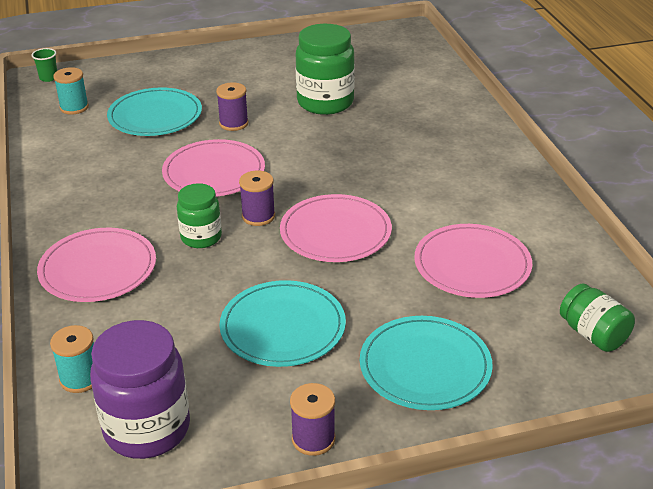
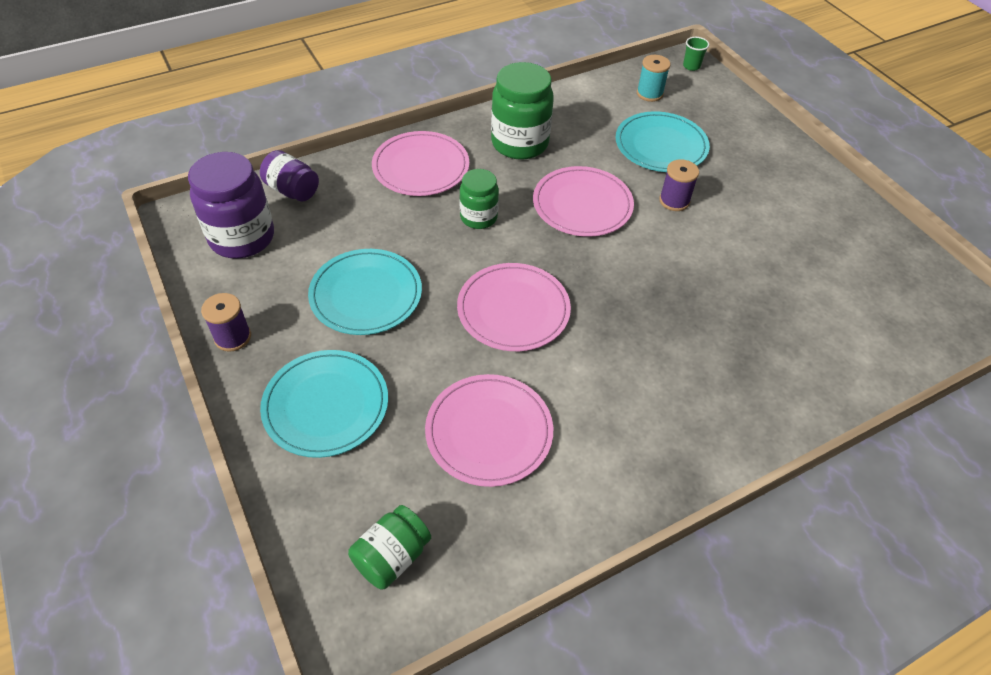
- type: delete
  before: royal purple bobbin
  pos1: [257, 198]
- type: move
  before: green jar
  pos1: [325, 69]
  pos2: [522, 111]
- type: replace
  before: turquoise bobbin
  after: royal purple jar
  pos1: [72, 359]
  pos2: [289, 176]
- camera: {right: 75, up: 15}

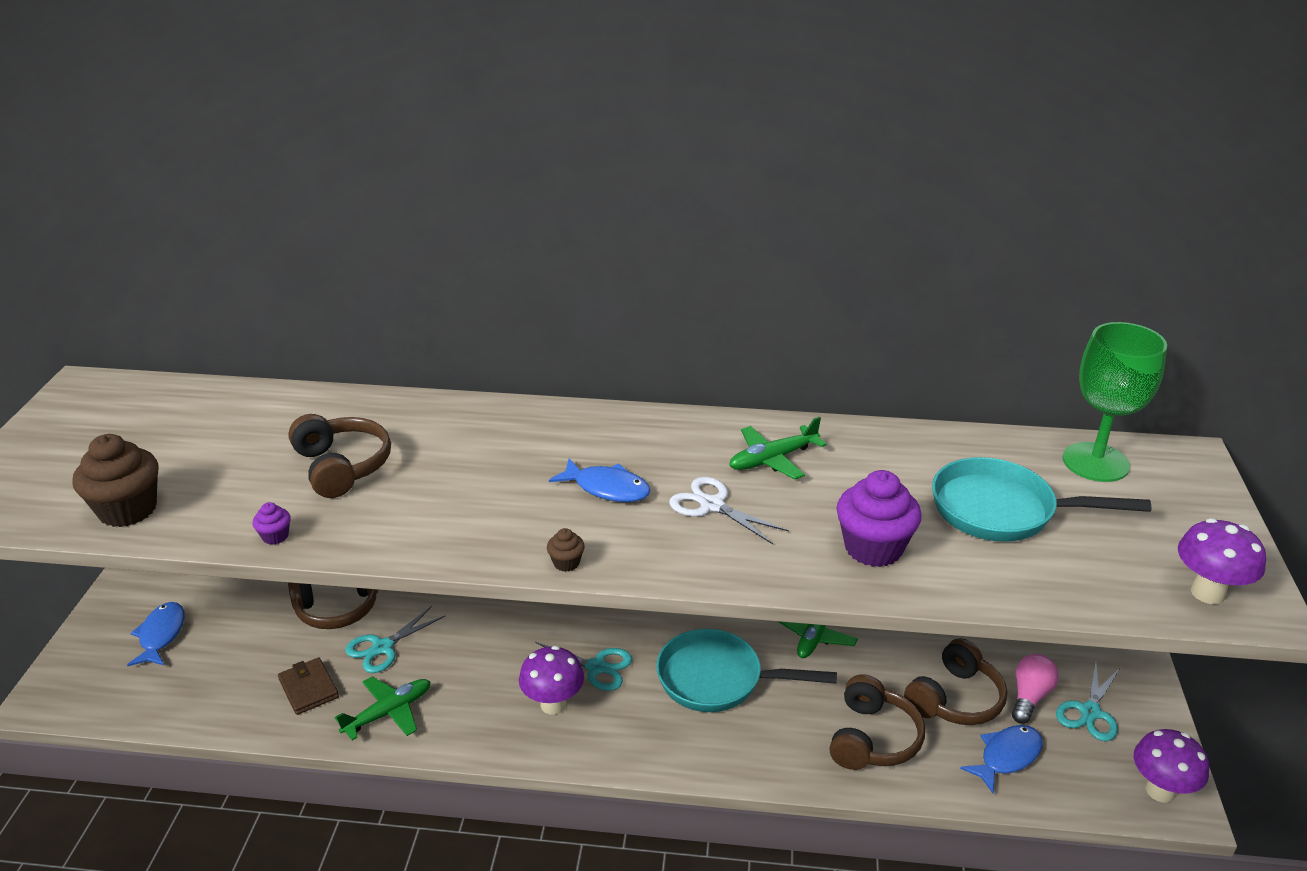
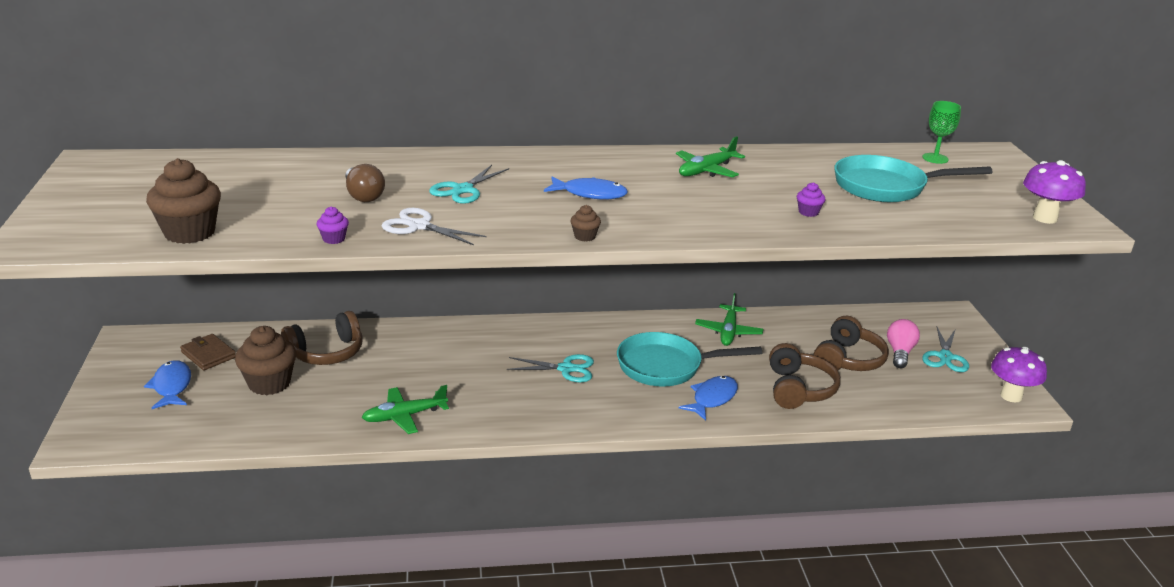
- type: delete
  before: royal purple fungus
  pos1: [551, 680]
- type: insert
  after: russet fairy cake
  pos2: [265, 360]
- type: move
  before: russet billfold
  pos1: [308, 686]
  pos2: [208, 352]
- type: move
  before: turquoise scissors
  pos1: [395, 639]
  pos2: [469, 184]
- type: move
  before: snow-white scissors
  pos1: [729, 510]
  pos2: [434, 226]
- type: move
  before: royal blue fish
  pos1: [1001, 759]
  pos2: [708, 398]
- type: replace
  before: russet over-ear headphones
  after: russet bulb
  pos1: [339, 456]
  pos2: [365, 183]
- type: rotate
  before: green toy plane
  pos1: [383, 708]
  pos2: [405, 409]
  turn: -150
- type: resize
  before: royal purple fairy cake
  pos1: [879, 518]
  pos2: [811, 199]
  scale: 0.45
- type: resize
  before: green wine glass
  pos1: [1115, 402]
  pos2: [941, 132]
  scale: 0.53
- camera: {right: -15, up: -5}

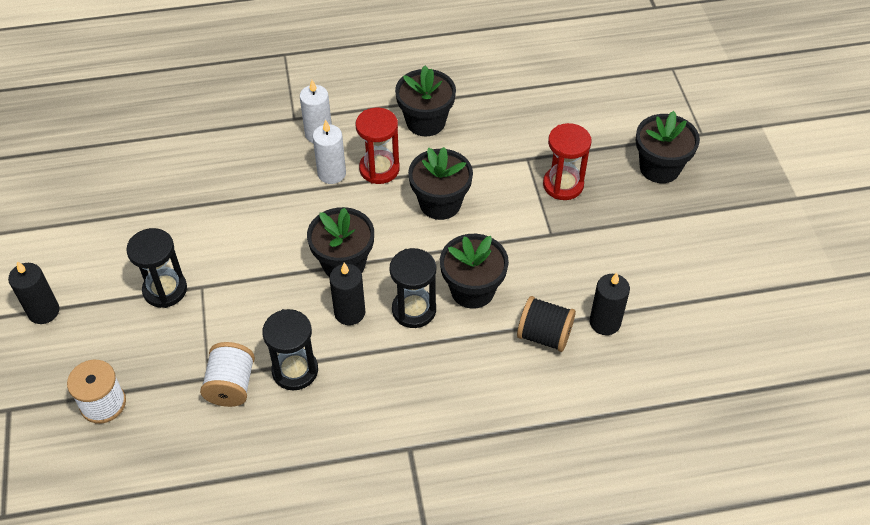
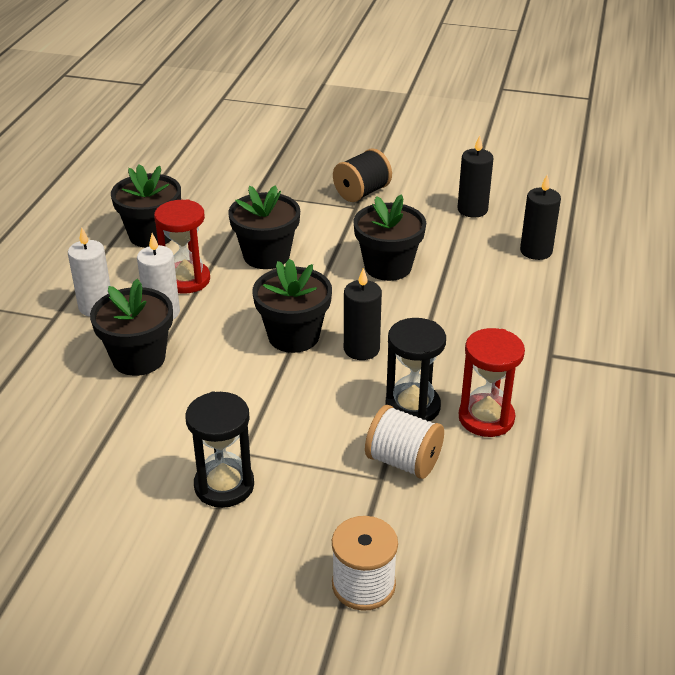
- type: delete
  before: jet-black hourglass
  pos1: [413, 288]
- type: move
  before: jet-black candle
  pos1: [34, 292]
  pos2: [540, 217]
- type: move
  before: jet-black bobbin
  pos1: [546, 324]
  pos2: [362, 175]
- type: move
  before: crimson hourglass
  pos1: [567, 161]
  pos2: [492, 382]
- type: move
  before: jet-black plant pot
  pos1: [668, 147]
  pos2: [131, 327]
- camera: {right: -65, up: -15}

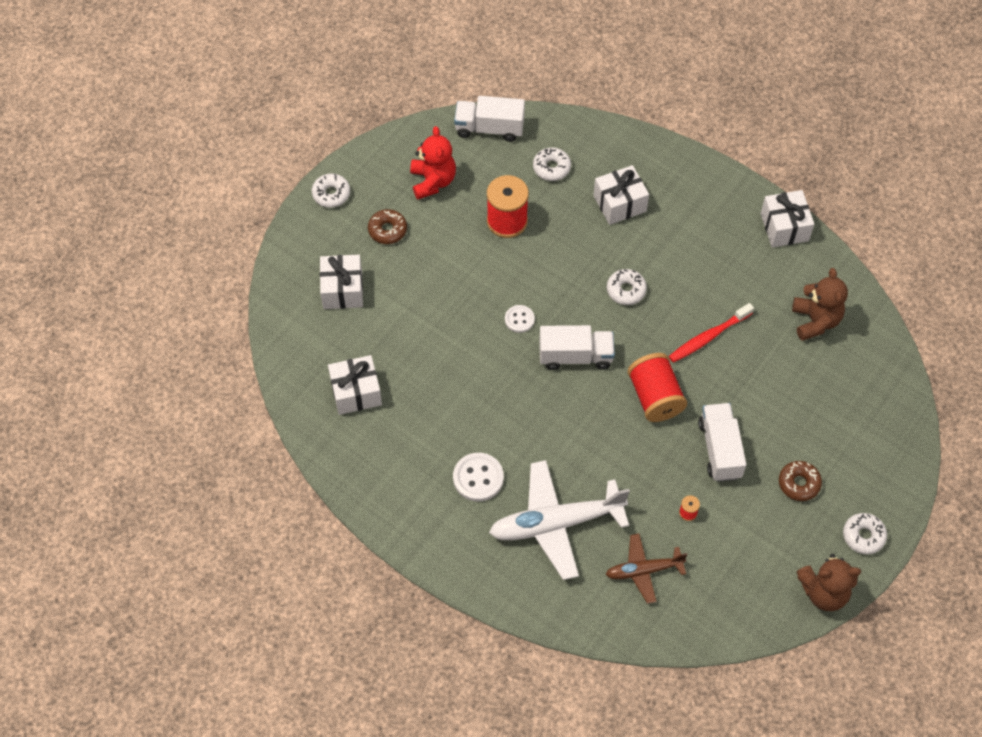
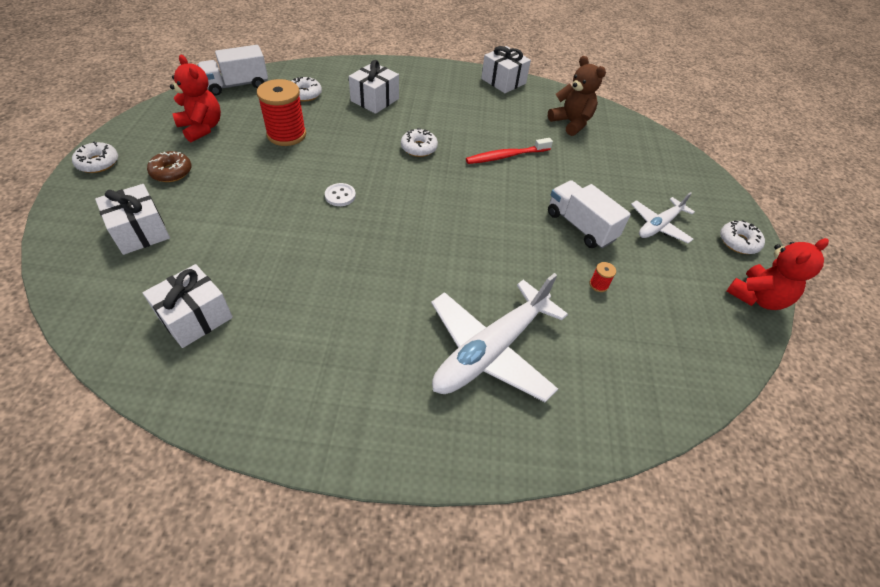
- type: delete
  before: snow-white button
  pos1: [478, 477]
- type: delete
  before: snow-white toy truck
  pos1: [577, 347]
- type: delete
  before: russet toy plane
  pos1: [646, 569]
- type: delete
  before: crimson bobbin
  pos1: [657, 387]
- type: replace
  before: russet glazed donut
  after: snow-white toy plane
  pos1: [800, 481]
  pos2: [663, 217]
- type: recolor
  before: russet teddy bear
  after: crimson teddy bear
  pos1: [829, 582]
  pos2: [777, 274]
- type: rotate
  before: crimson tooth brush
  pos1: [711, 333]
  pos2: [509, 151]
  turn: 45
- camera: {right: -35, up: -10}

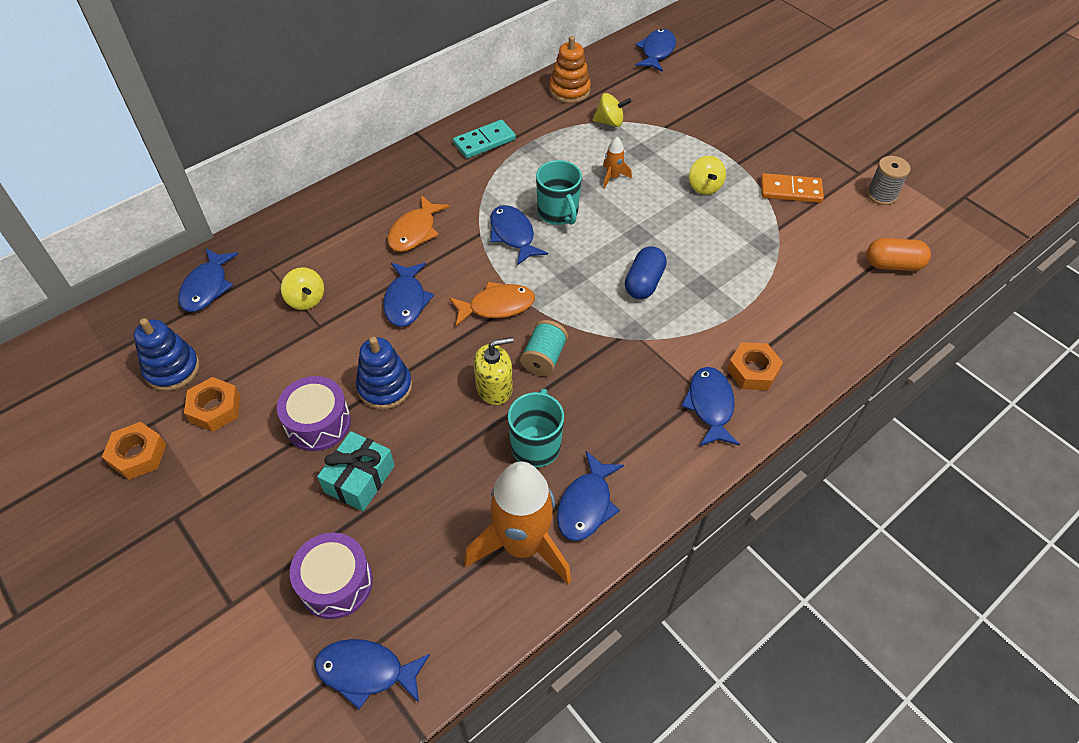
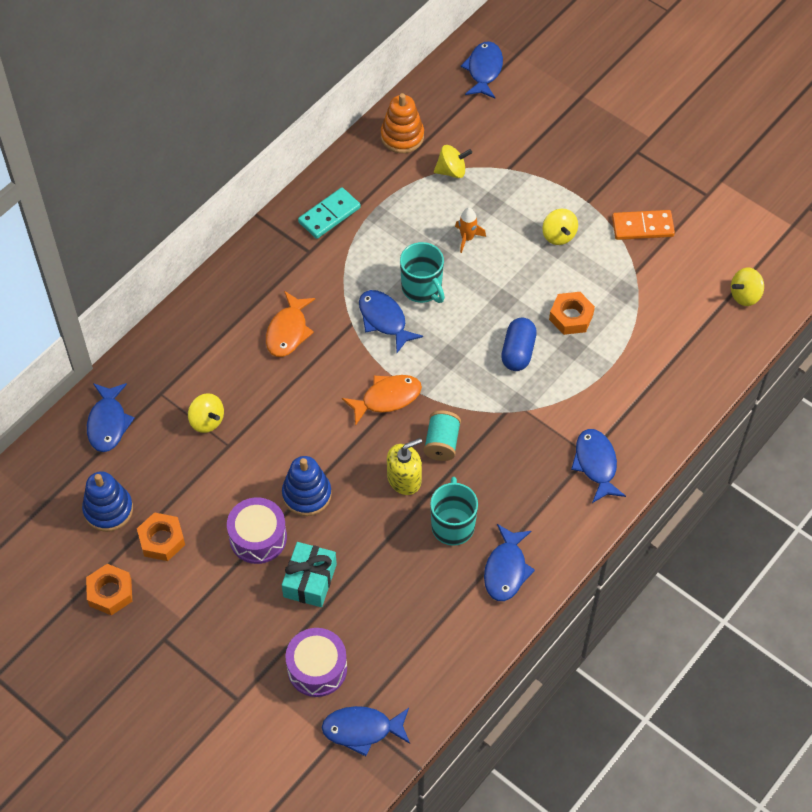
- type: delete
  before: royal blue fish
  pos1: [408, 295]
- type: delete
  before: orange-coloured toy rocket
  pos1: [517, 522]
- type: delete
  before: ash-grey bobbin
  pos1: [889, 180]
- type: move
  before: orange-coloured nut
  pos1: [755, 366]
  pos2: [572, 313]
- type: replace
  before: orange-coloured pill shape
  after: bright yellow whirligig
  pos1: [899, 254]
  pos2: [747, 287]
- camera: {right: -10, up: 5}

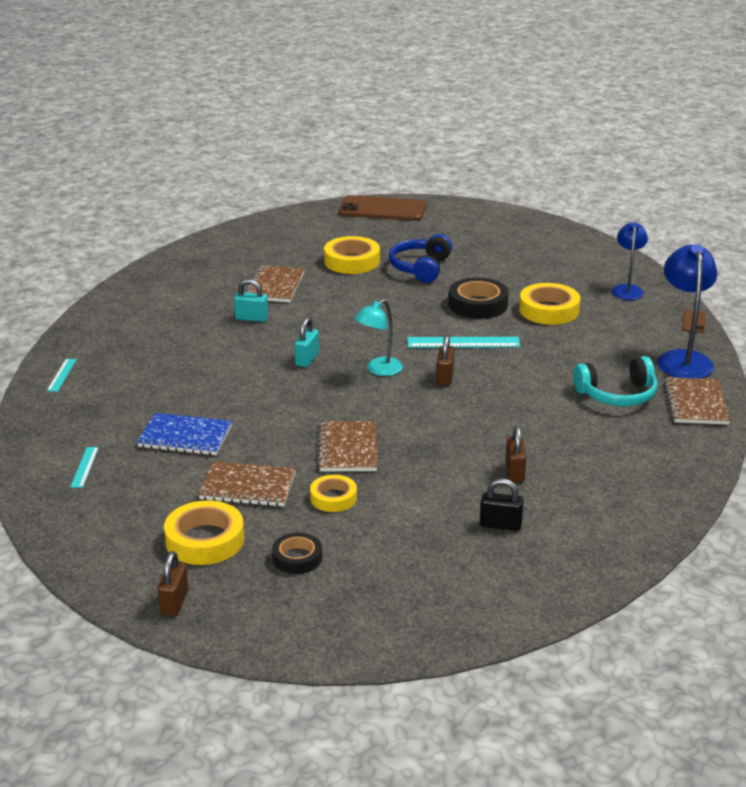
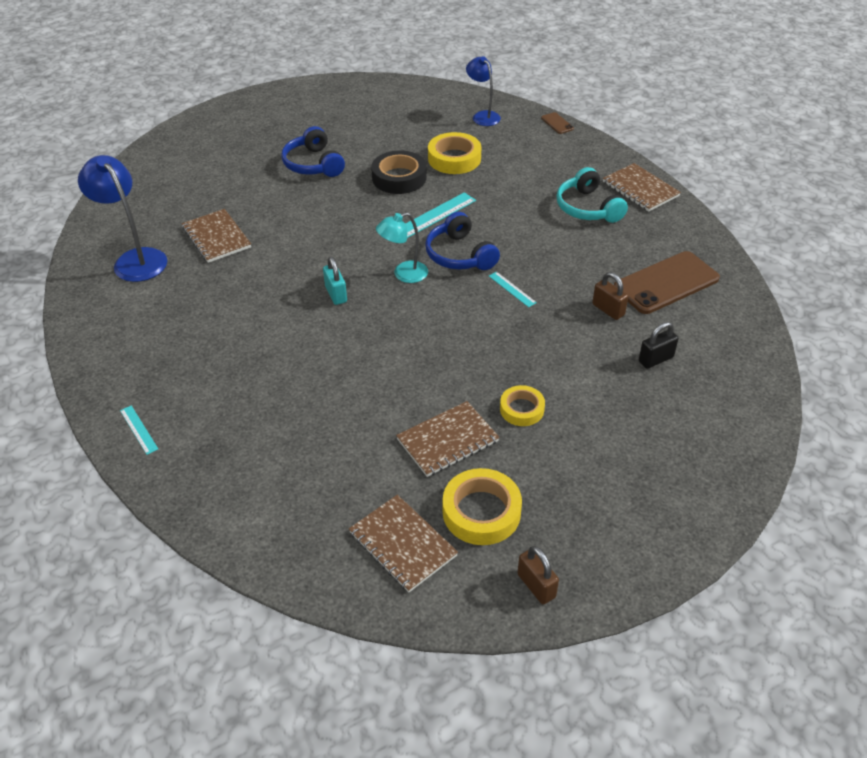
- type: delete
  before: royal blue exercise book
  pos1: [184, 434]
- type: delete
  before: turquoise padlock
  pos1: [251, 300]
- type: delete
  before: jet-black roll of tape
  pos1: [297, 553]
- type: delete
  before: bright yellow roll of tape
  pos1: [352, 255]
- type: move
  before: turquoise straightedge
  pos1: [84, 467]
  pos2: [513, 289]
- type: move
  before: russet exercise book
  pos1: [347, 446]
  pos2: [403, 543]
- type: move
  before: russet mobile phone
  pos1: [382, 208]
  pos2: [667, 282]
- type: move
  before: royal blue desk lamp
  pos1: [687, 311]
  pos2: [122, 218]
- type: replace
  before: russet padlock
  after: royal blue over-ear headphones
  pos1: [445, 360]
  pos2: [462, 241]
- type: rotate
  before: turquoise desk lamp
  pos1: [378, 337]
  pos2: [402, 247]
  turn: 60
- type: rotate
  before: turquoise over-ear headphones
  pos1: [615, 381]
  pos2: [592, 195]
  turn: 120
- camera: {right: -40, up: 15}

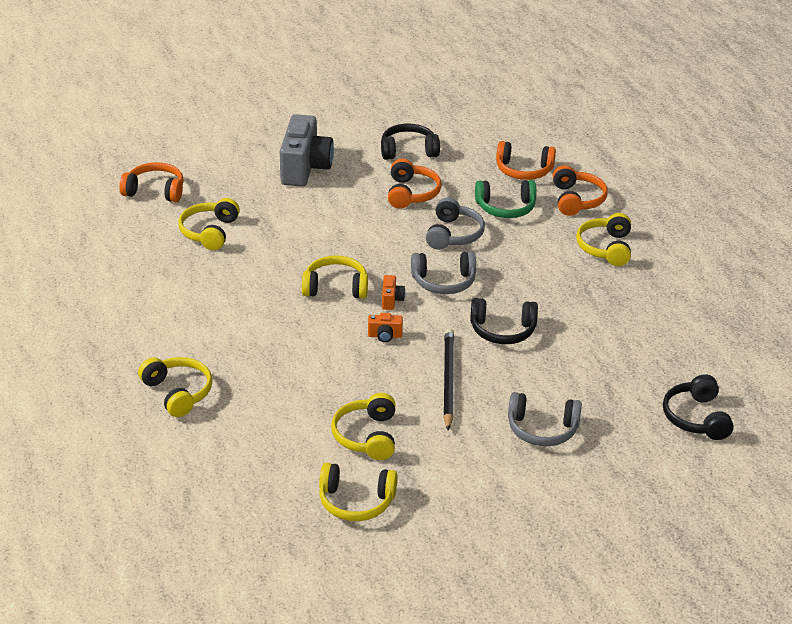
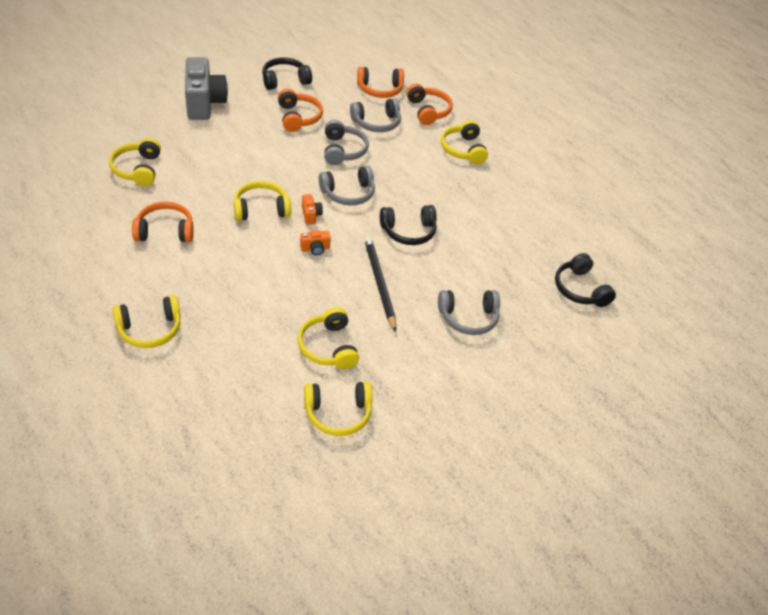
- type: move
  before: orange-coloured over-ear headphones
  pos1: [151, 182]
  pos2: [163, 222]
- type: recolor
  before: green over-ear headphones
  after: ash-grey over-ear headphones
  pos1: [505, 199]
  pos2: [375, 115]
- type: rotate
  before: bright yellow over-ear headphones
  pos1: [175, 387]
  pos2: [146, 321]
  turn: 120
- camera: {right: -20, up: 10}

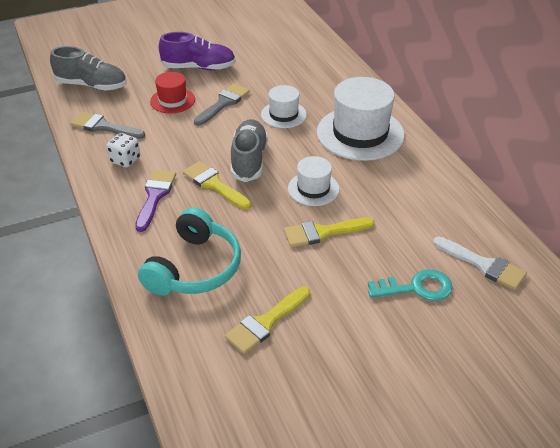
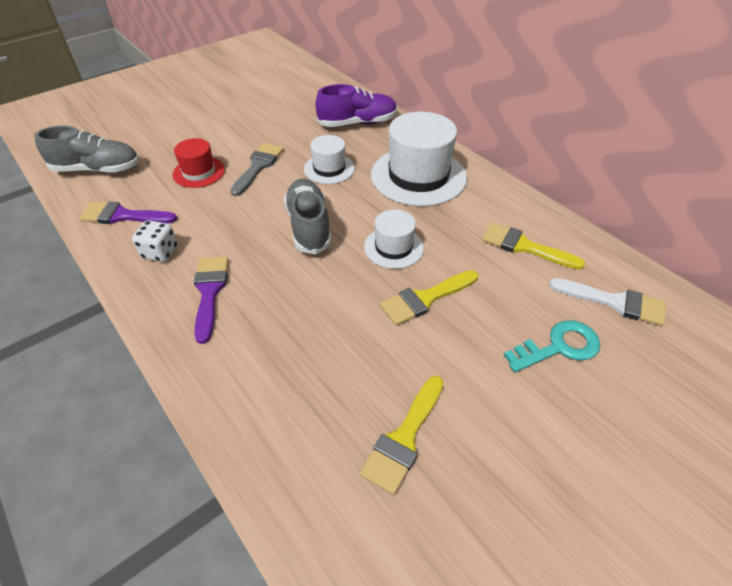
- type: delete
  before: turquoise over-ear headphones
  pos1: [189, 251]
- type: move
  before: royal purple sneaker
  pos1: [197, 51]
  pos2: [356, 105]
- type: move
  before: bright yellow paint brush
  pos1: [217, 185]
  pos2: [533, 246]
- type: recolor
  before: ash-grey paint brush
  after: royal purple paint brush
  pos1: [107, 125]
  pos2: [128, 213]
- camera: {right: -15, up: 5}

